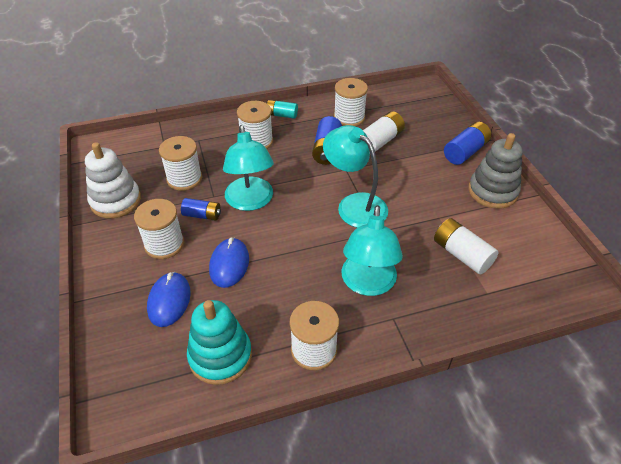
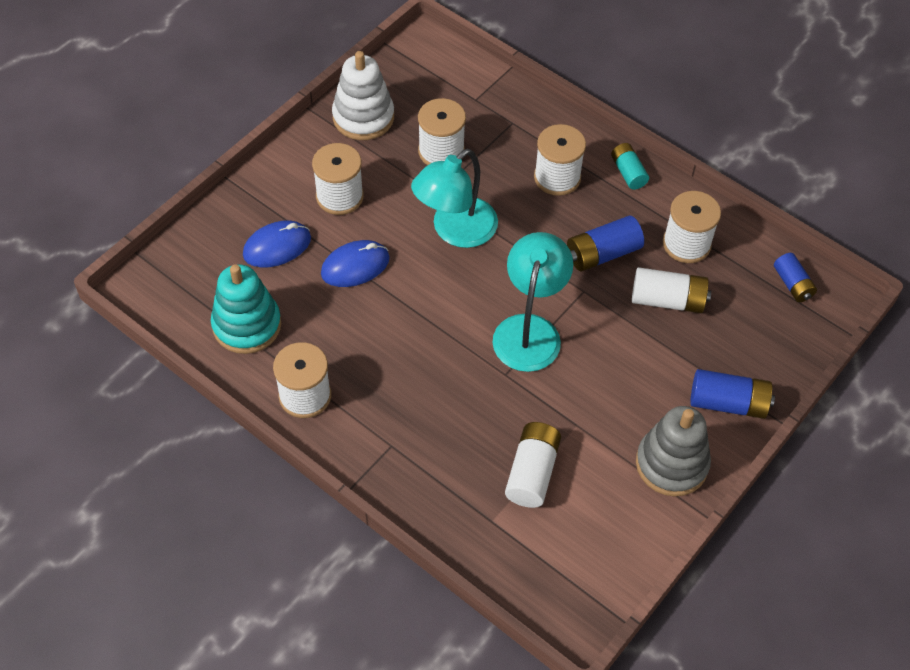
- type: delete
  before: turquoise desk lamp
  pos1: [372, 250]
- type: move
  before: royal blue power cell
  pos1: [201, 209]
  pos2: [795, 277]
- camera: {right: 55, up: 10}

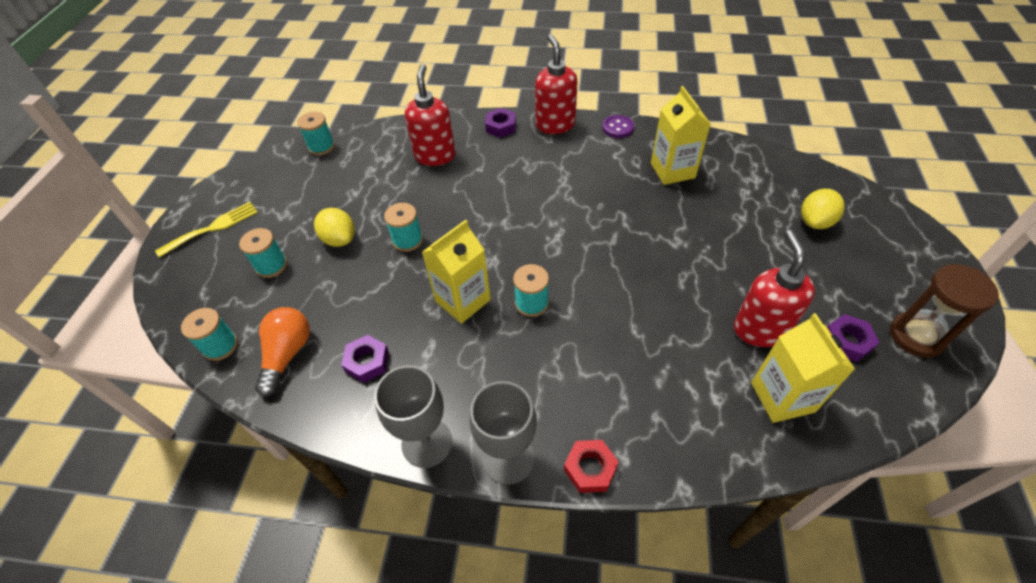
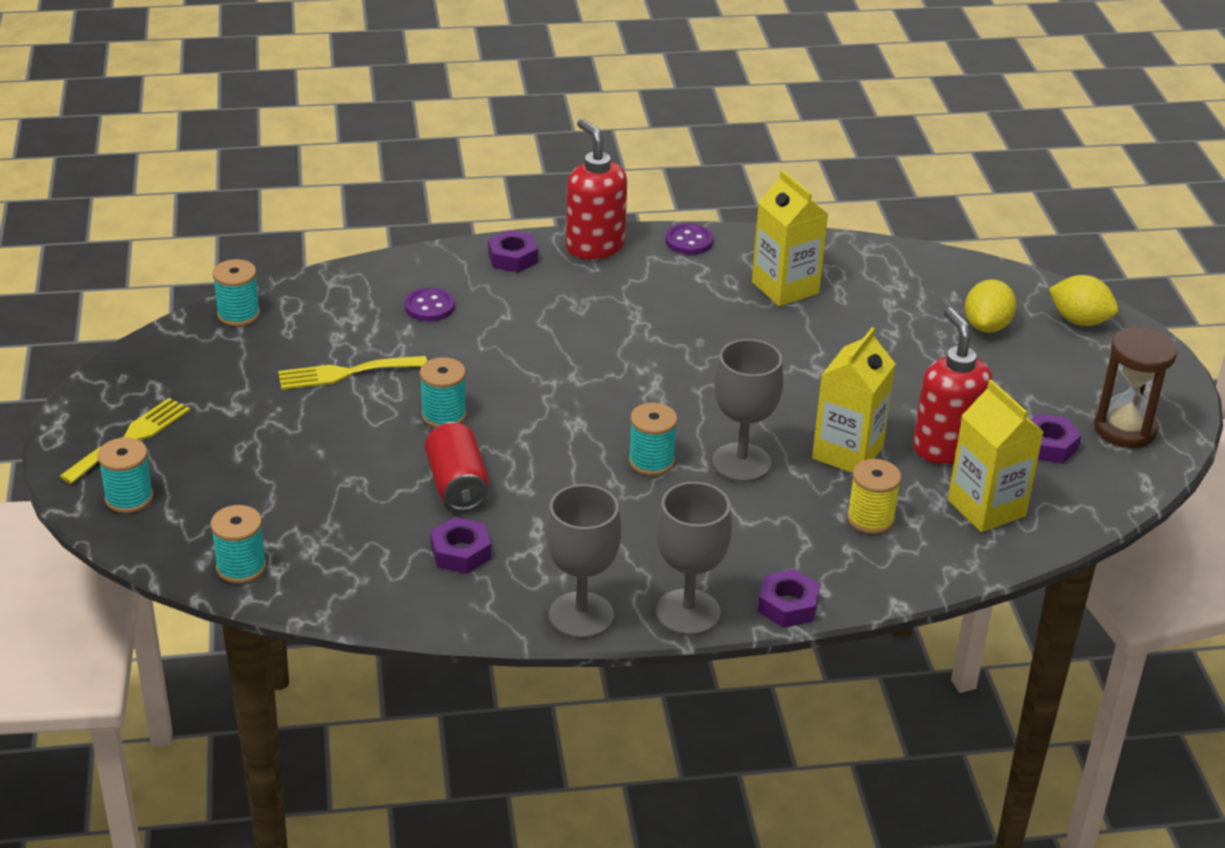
- type: delete
  before: orange-coloured bulb
  pos1: [282, 352]
- type: insert
  after: bright yellow dinner fork
  pos2: [352, 373]
- type: insert
  after: crimson can
  pos2: [457, 466]
- type: insert
  after: ash-grey wine glass
  pos2: [748, 410]
- type: insert
  after: bright yellow bobbin
  pos2: [874, 496]
- type: move
  before: turquoise bobbin
  pos1: [263, 253]
  pos2: [125, 475]
- type: move
  before: bright yellow lemon
  pos1: [334, 227]
  pos2: [1083, 300]
- type: move
  before: bright yellow milk carton
  pos1: [456, 272]
  pos2: [854, 400]
- type: replace
  before: crimson soap dispenser
  after: royal purple button
  pos1: [430, 115]
  pos2: [430, 305]
- type: recolor
  before: crimson nut
  after: royal purple nut
  pos1: [591, 466]
  pos2: [789, 598]
- camera: {right: -20, up: -15}

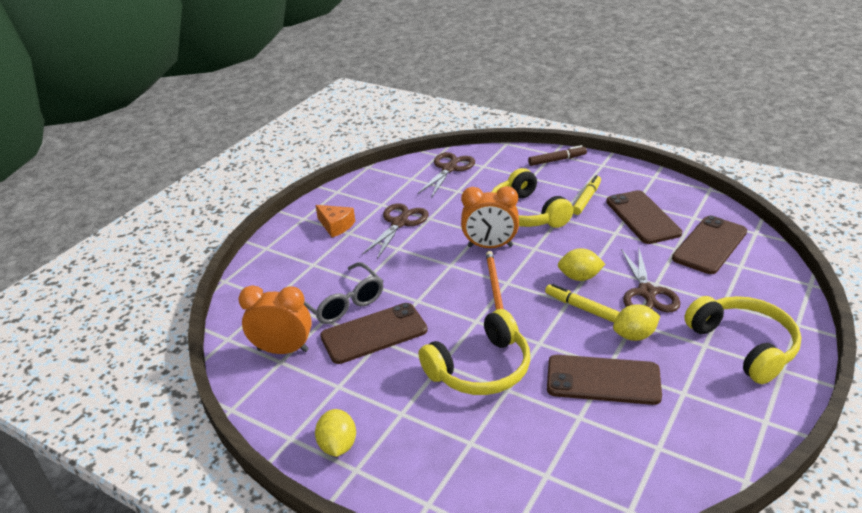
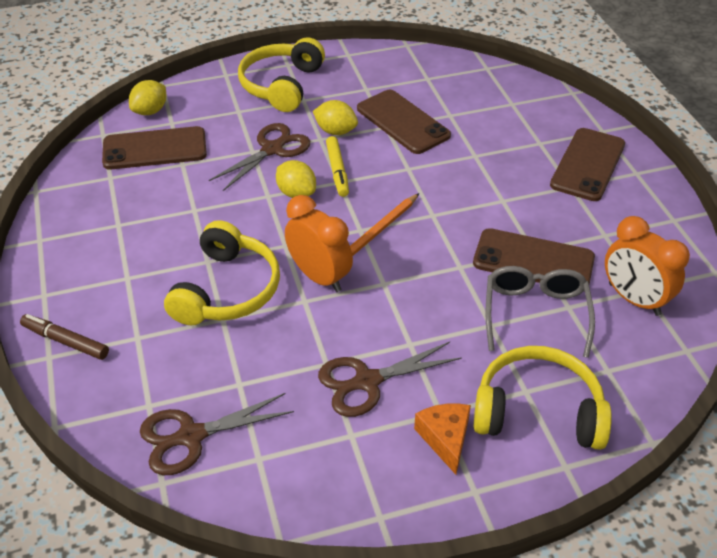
- type: delete
  before: bright yellow felt pen
  pos1: [587, 195]
- type: move
  before: bright yellow lemon
  pos1: [335, 433]
  pos2: [147, 97]
- type: move
  before: bright yellow over-ear headphones
  pos1: [474, 352]
  pos2: [543, 398]
- type: move
  before: russet mobile phone
  pos1: [644, 217]
  pos2: [587, 164]
- camera: {right: -140, up: 10}

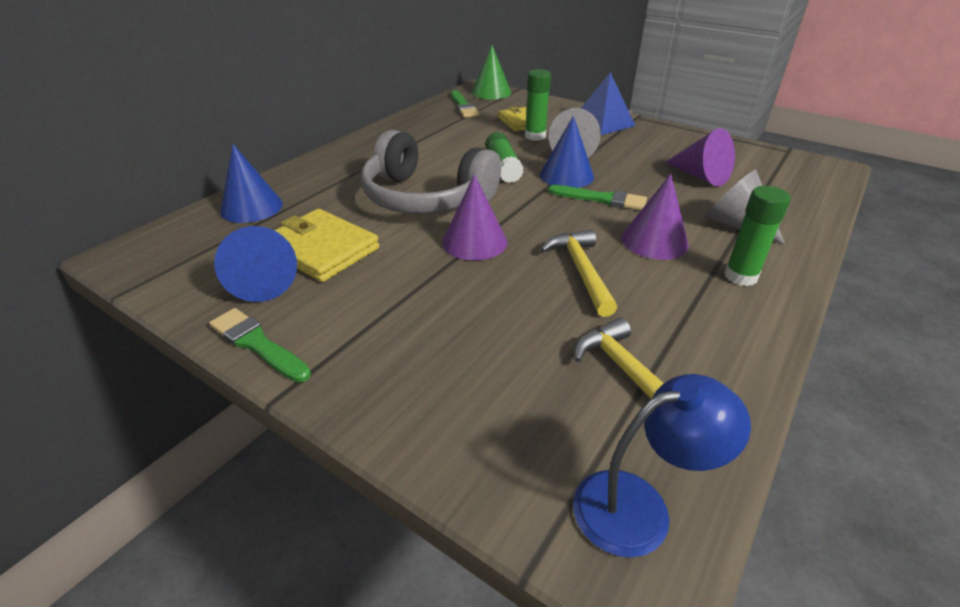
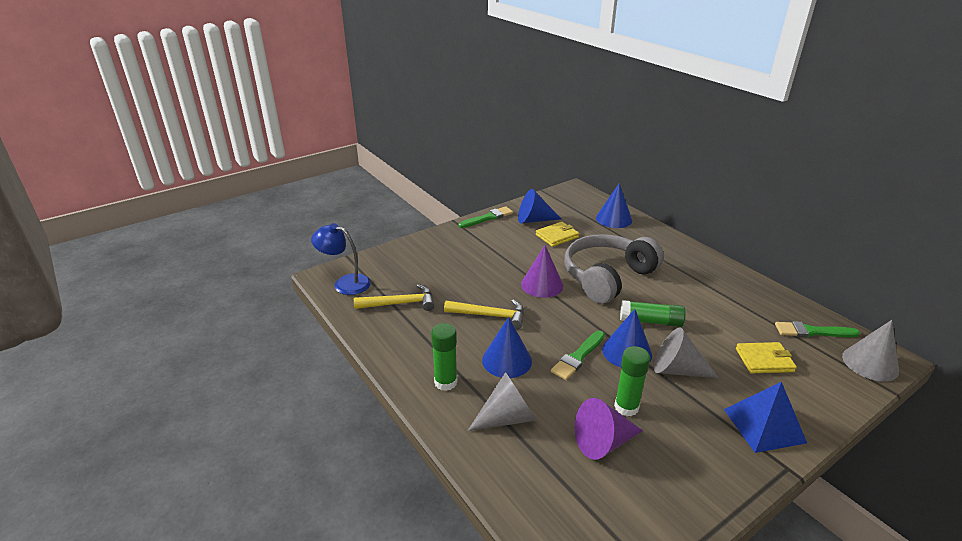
- type: move
  before: green glue stick
  pos1: [538, 105]
  pos2: [632, 381]
- type: recolor
  before: green solid cone
  after: ash-grey solid cone
  pos1: [491, 72]
  pos2: [870, 351]
- type: recolor
  before: royal purple solid cone
  after: royal blue solid cone
  pos1: [655, 217]
  pos2: [507, 347]
- type: rotate
  before: royal blue desk lamp
  pos1: [662, 466]
  pos2: [341, 259]
  turn: 105
- type: resize
  before: bright yellow billfold
  pos1: [326, 245]
  pos2: [557, 234]
  scale: 0.66
- camera: {right: 110, up: -5}

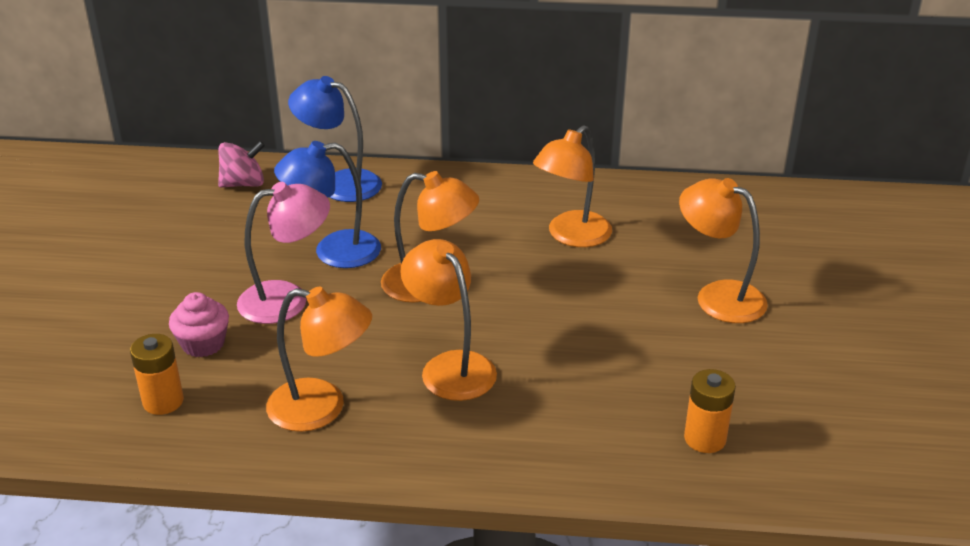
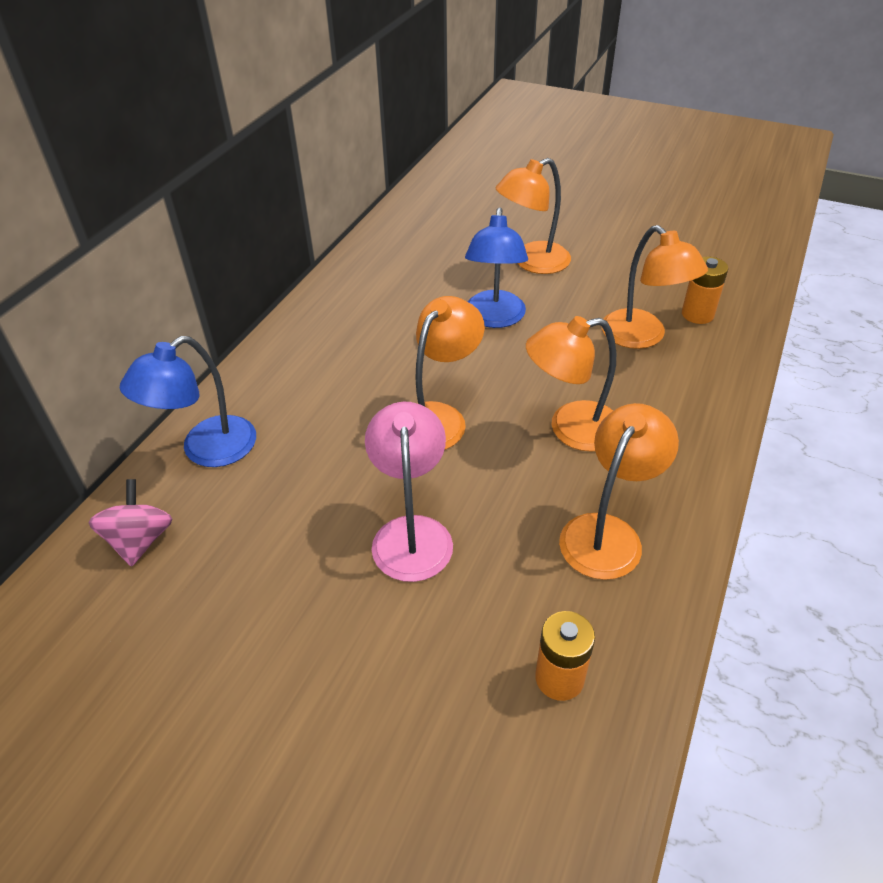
- type: delete
  before: rosy fairy cake
  pos1: [199, 324]
- type: move
  before: royal blue desk lamp
  pos1: [327, 204]
  pos2: [496, 267]
- type: move
  before: orange-coloured desk lamp
  pos1: [572, 186]
  pos2: [655, 287]
- camera: {right: -70, up: 10}

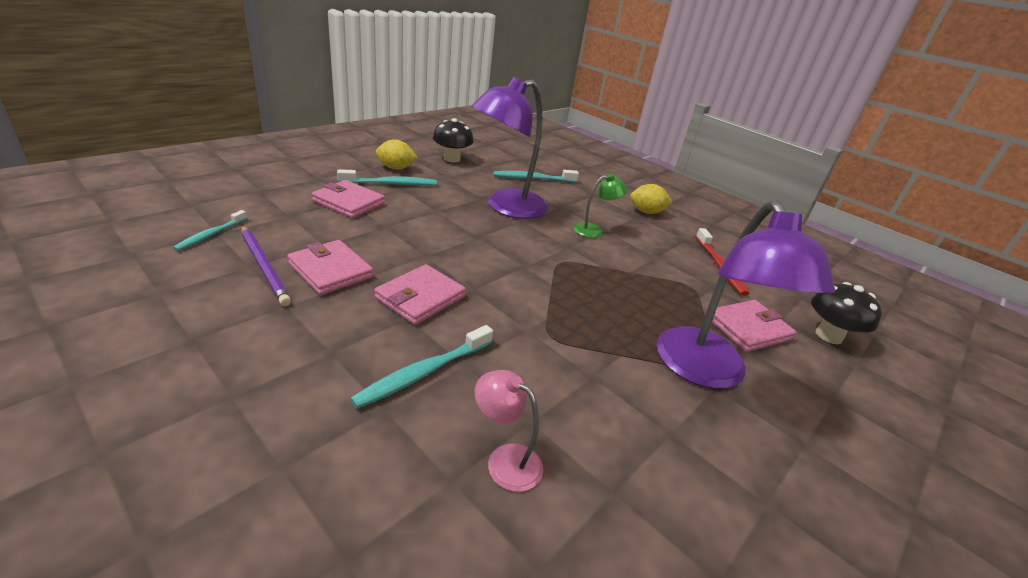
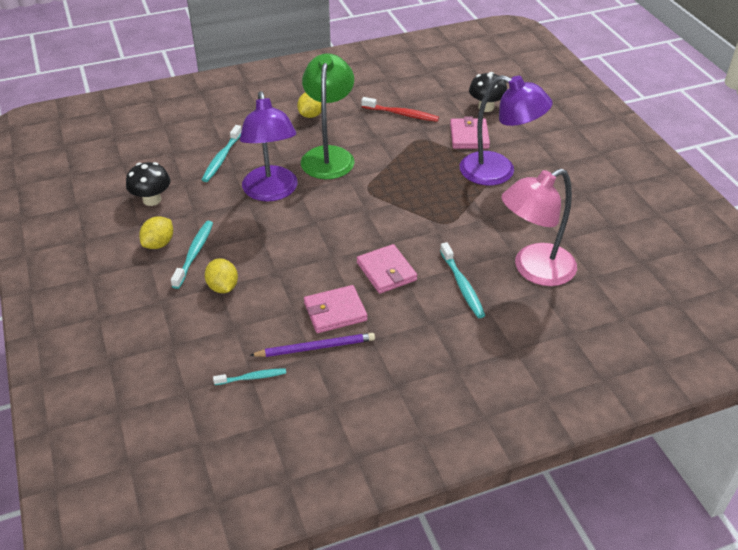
- type: replace
  before: rosy billfold
  after: bright yellow lemon
  pos1: [348, 199]
  pos2: [221, 275]
- type: rotate
  before: turquoise tooth brush
  pos1: [210, 230]
  pos2: [249, 376]
  turn: -60
- type: resize
  before: rosy desk lamp
  pos1: [509, 431]
  pos2: [539, 227]
  scale: 2.15
- type: resize
  before: green desk lamp
  pos1: [600, 206]
  pos2: [327, 116]
  scale: 2.15
- camera: {right: -60, up: 10}

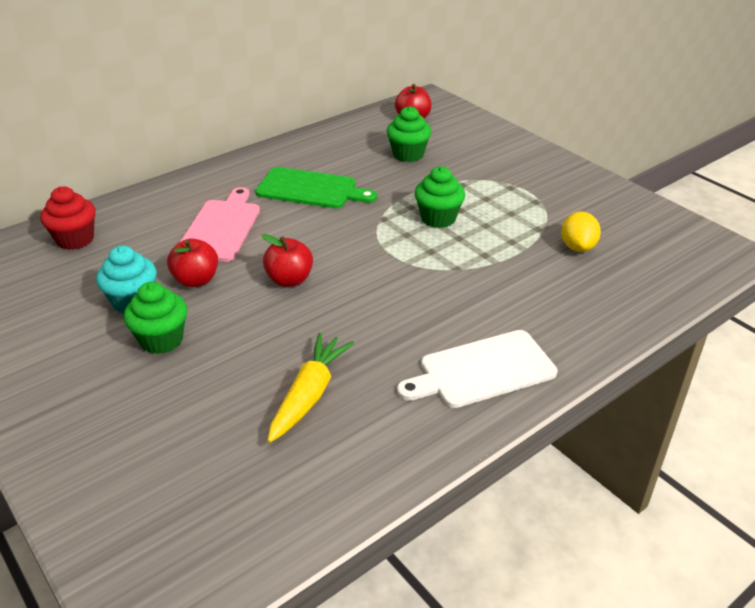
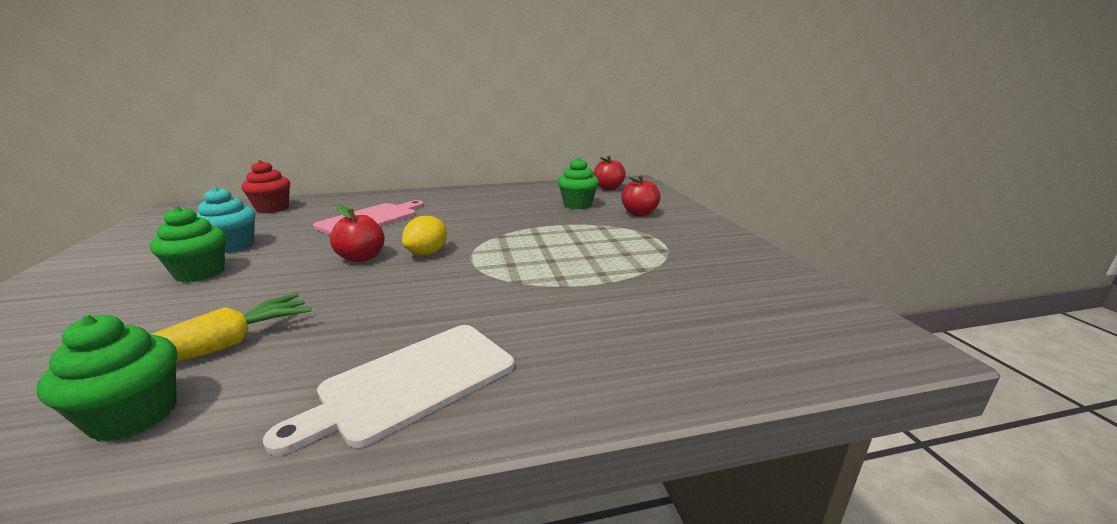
- type: delete
  before: green bread board
  pos1: [316, 187]
- type: move
  before: crimson toy apple
  pos1: [192, 262]
  pos2: [641, 195]
- type: move
  before: green fairy cake
  pos1: [439, 197]
  pos2: [106, 378]
- type: move
  before: bright yellow lemon
  pos1: [581, 231]
  pos2: [424, 235]
- type: rotate
  before: snow-white bread board
  pos1: [477, 369]
  pos2: [388, 390]
  turn: -45
- camera: {right: 25, up: -15}

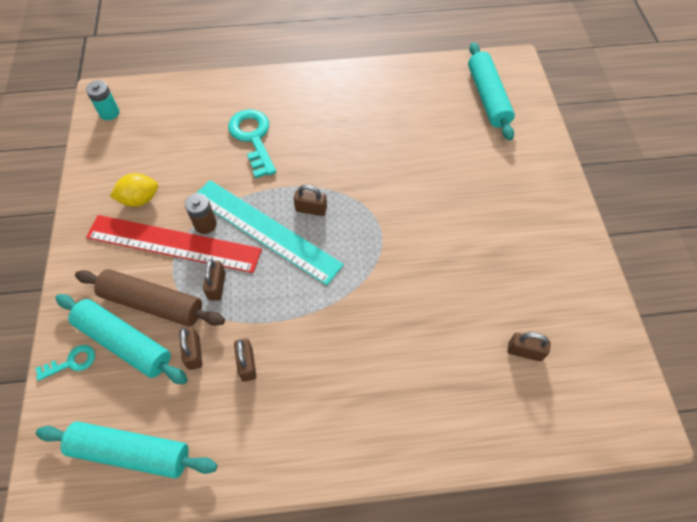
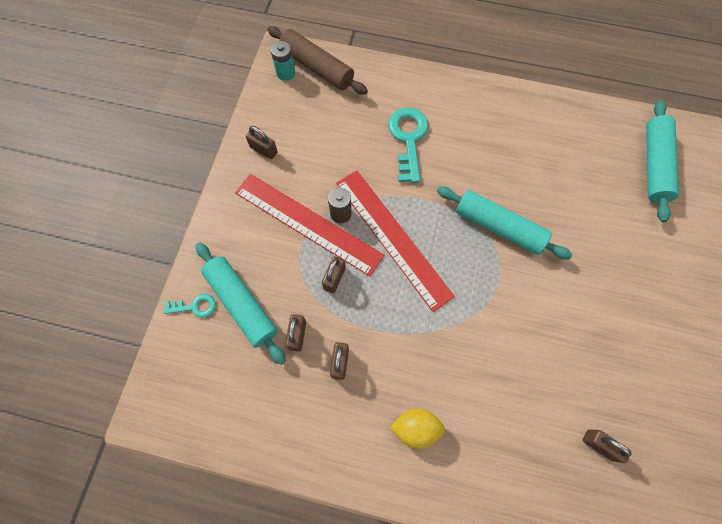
- type: move
  before: turquoise dough roller
  pos1: [126, 449]
  pos2: [504, 223]
- type: move
  before: russet dough roller
  pos1: [150, 297]
  pos2: [317, 60]
- type: move
  before: bright yellow lemon
  pos1: [134, 190]
  pos2: [417, 429]
- type: move
  before: russet padlock
  pos1: [310, 200]
  pos2: [262, 142]
- type: recolor
  before: turquoise straightedge
  after: crimson straightedge
  pos1: [270, 232]
  pos2: [395, 241]
- camera: {right: 20, up: 10}

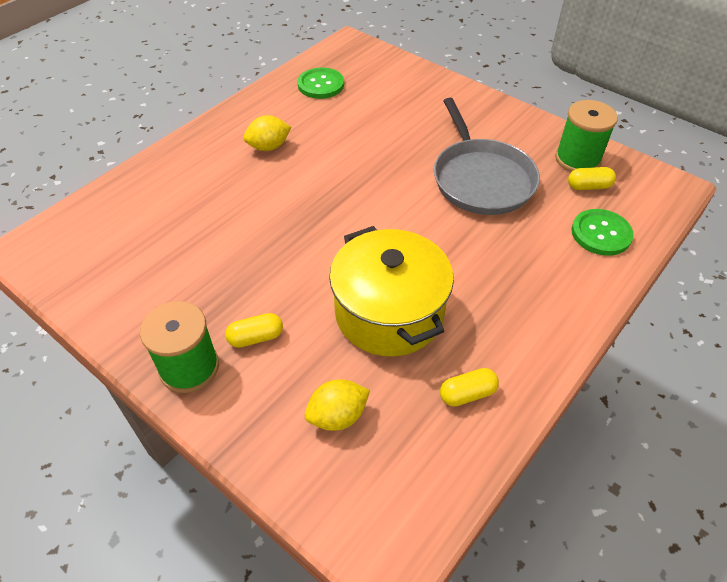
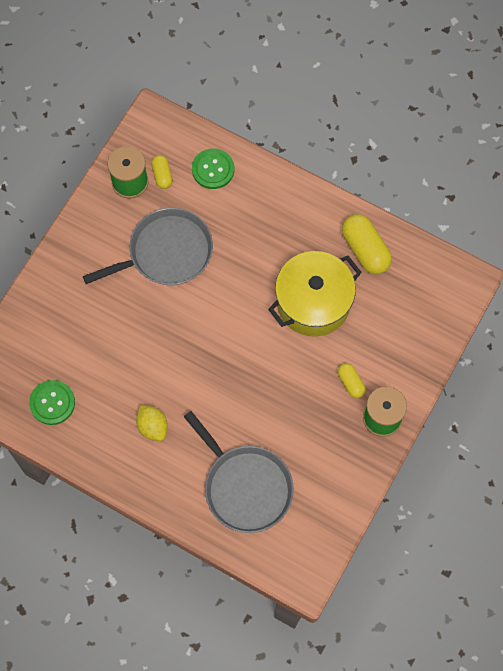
- type: delete
  before: bright yellow lemon
  pos1: [337, 405]
- type: insert
  after: ash-grey skillet
  pos2: [239, 472]
- type: resize
  before: bright yellow pill shape
  pos1: [469, 387]
  pos2: [367, 244]
  scale: 1.8
- camera: {right: -100, up: 20}

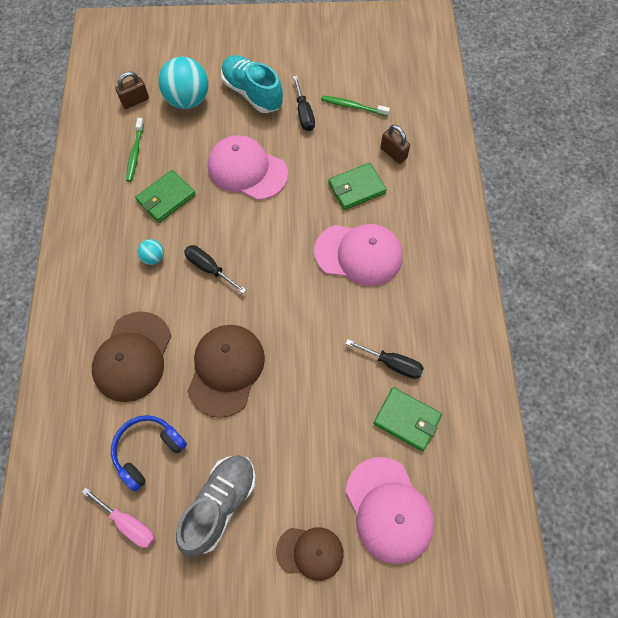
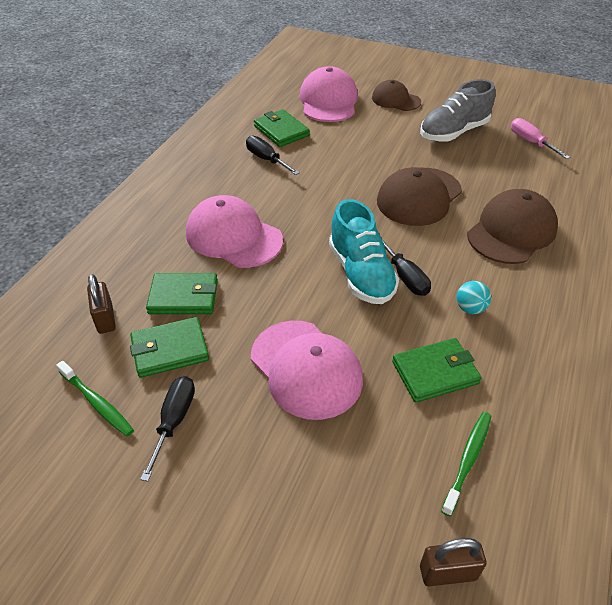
- type: delete
  before: royal blue over-ear headphones
  pos1: [149, 453]
- type: delete
  before: turquoise sphere
  pos1: [183, 83]
- type: insert
  after: green billfold
  pos2: [169, 347]
- type: move
  before: turquoise sneaker
  pos1: [252, 84]
  pos2: [364, 251]
- camera: {right: -155, up: -20}

